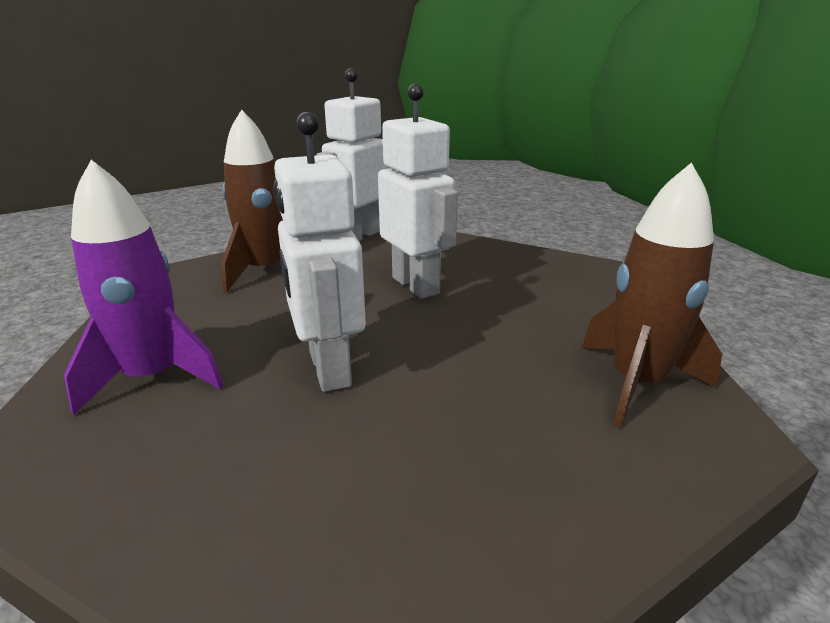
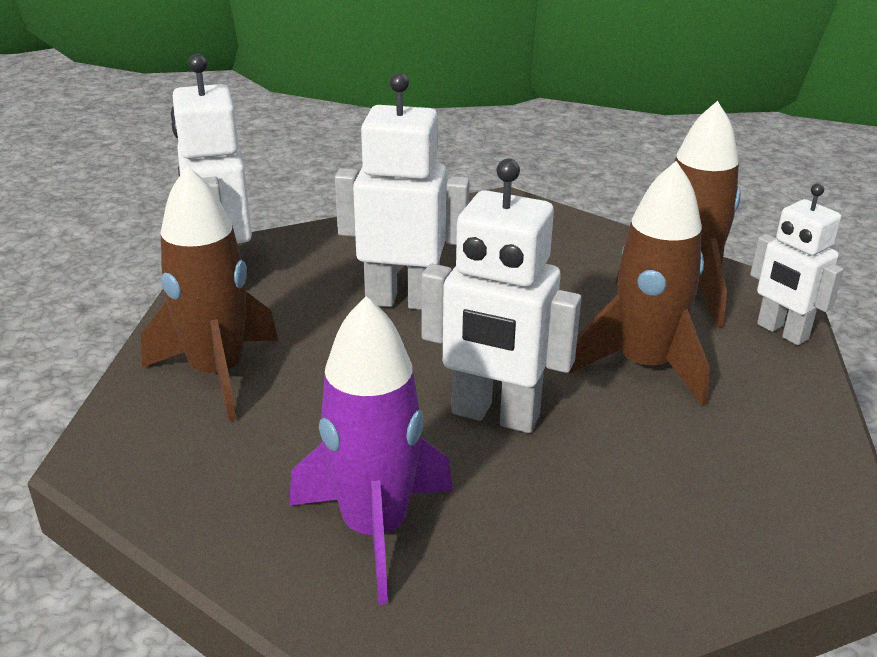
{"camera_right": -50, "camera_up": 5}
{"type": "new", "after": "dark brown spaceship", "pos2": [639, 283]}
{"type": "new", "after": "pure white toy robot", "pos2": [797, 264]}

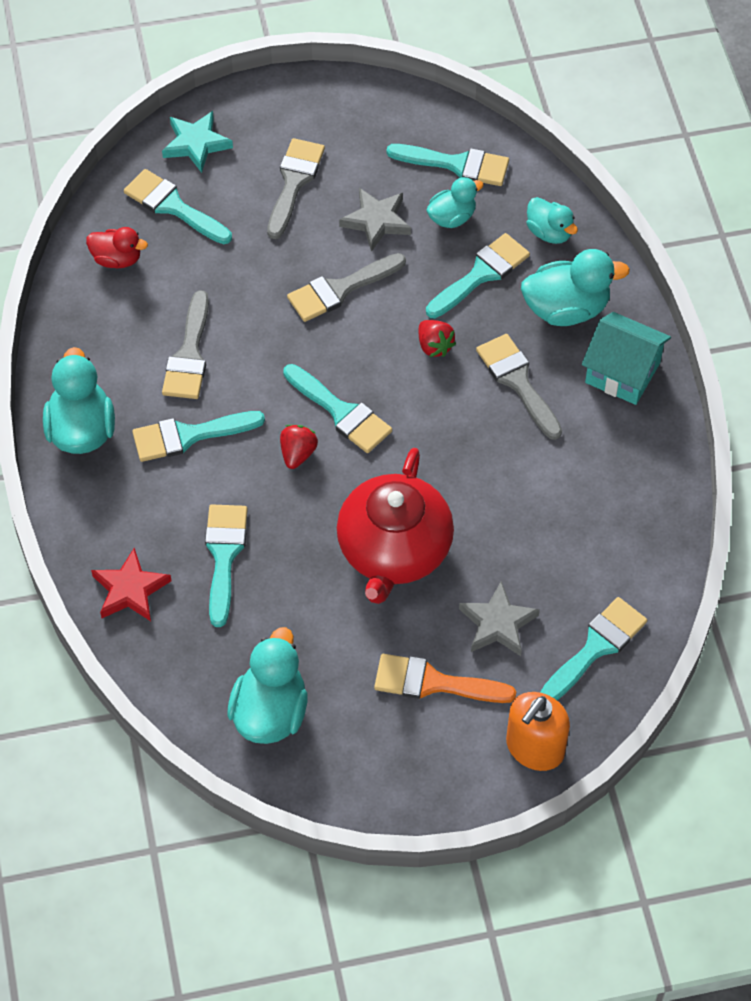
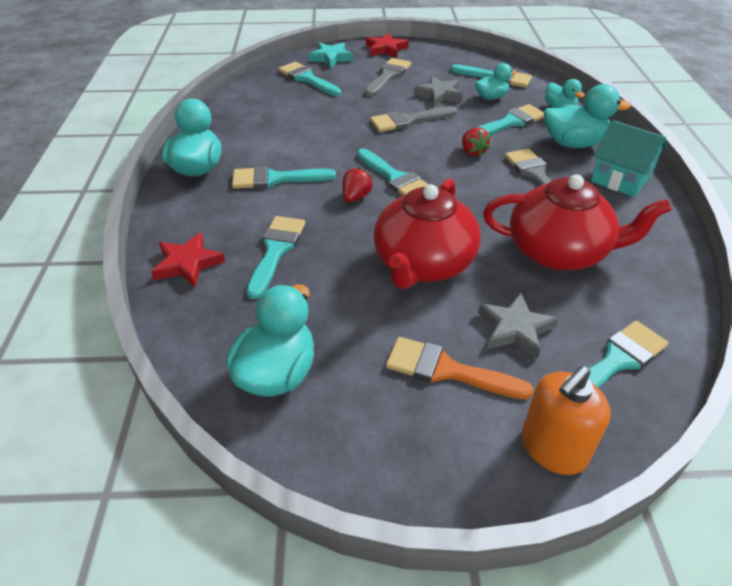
{"camera_right": 10, "camera_up": -15}
{"type": "gone", "before": "red duck", "pos1": [117, 247]}
{"type": "gone", "before": "gray paintbrush", "pos1": [185, 344]}
{"type": "new", "after": "red star", "pos2": [387, 45]}
{"type": "new", "after": "red tea pot", "pos2": [577, 222]}

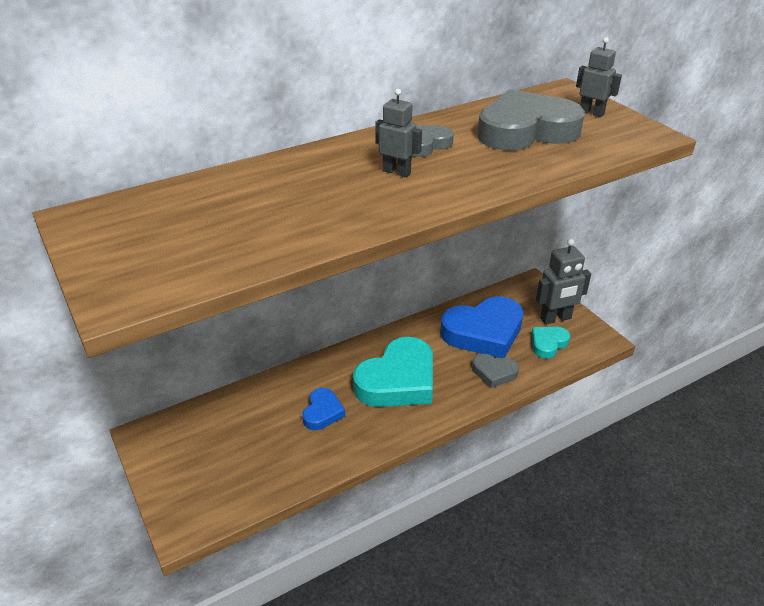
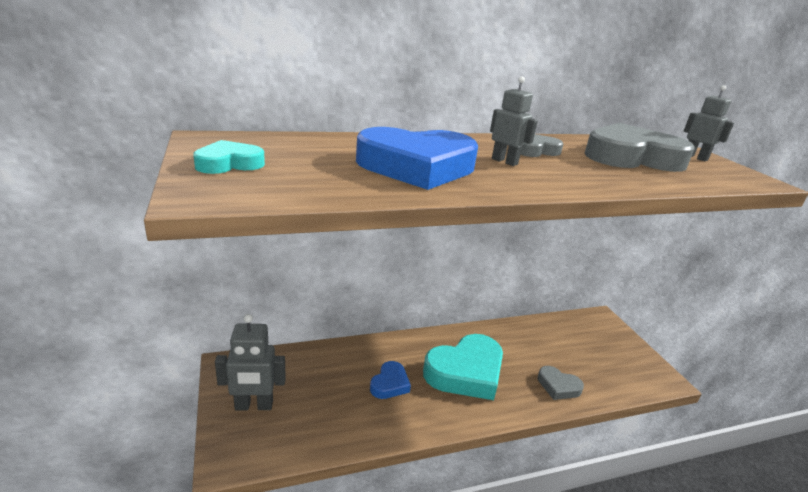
{"camera_right": 10, "camera_up": -10}
{"type": "shifted", "before": "gray toy robot", "pos1": [563, 282], "pos2": [250, 362]}
{"type": "shifted", "before": "blue heart shape", "pos1": [481, 327], "pos2": [417, 158]}
{"type": "shifted", "before": "teal heart shape", "pos1": [550, 343], "pos2": [229, 157]}

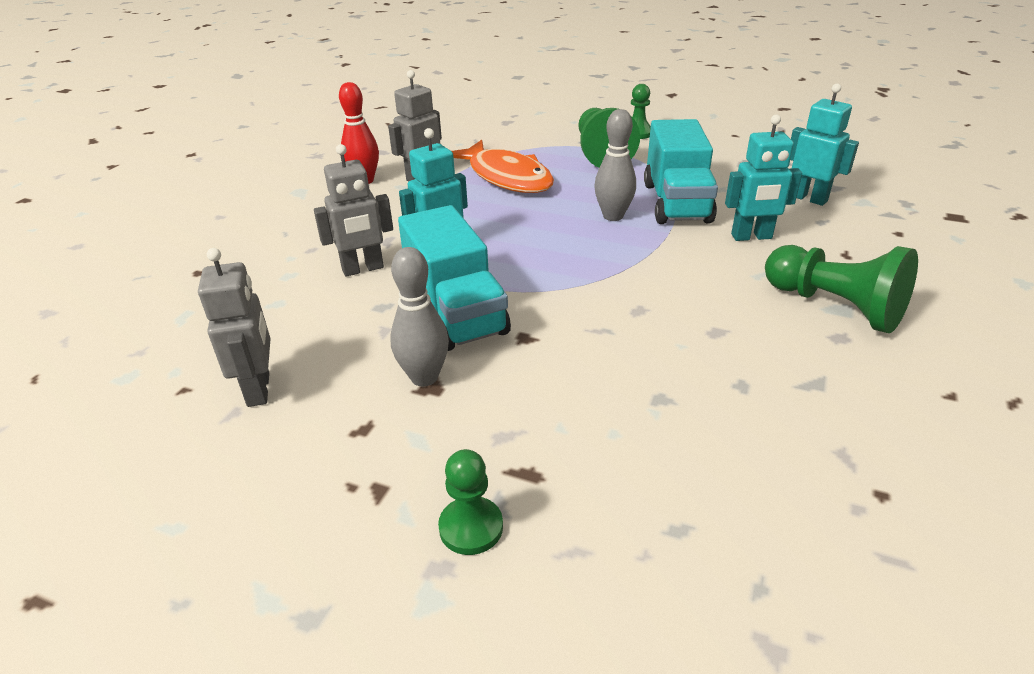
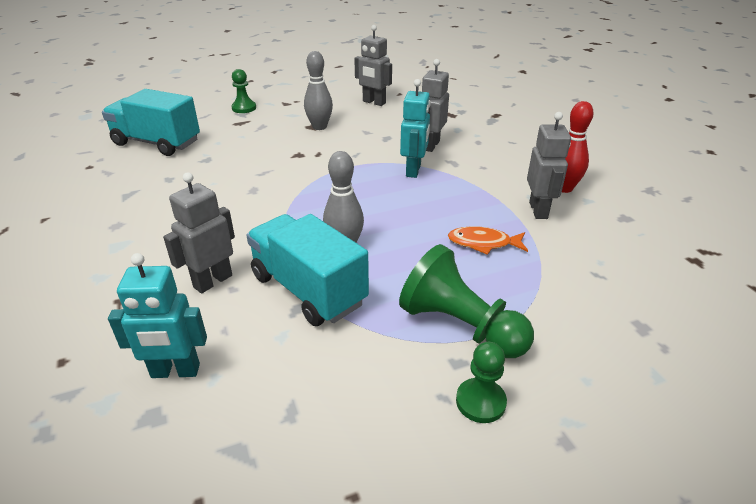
{"camera_right": 135, "camera_up": 0}
{"type": "repainted", "before": "teal toy robot", "after": "gray toy robot", "pos1": [763, 177], "pos2": [199, 232]}
{"type": "scaled", "before": "bright orange fish figure", "pos1": [503, 166], "pos2": [488, 240], "scale": 0.54}
{"type": "shifted", "before": "teal lorry", "pos1": [454, 278], "pos2": [151, 122]}
{"type": "gone", "before": "leaf-green pawn", "pos1": [841, 289]}

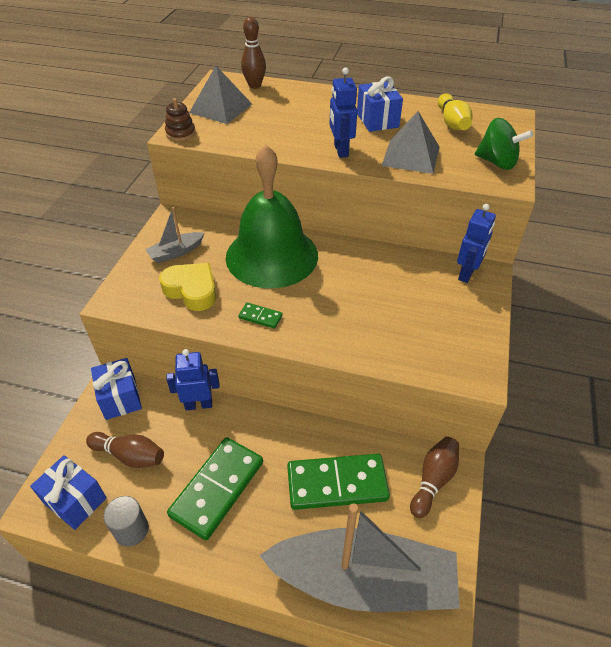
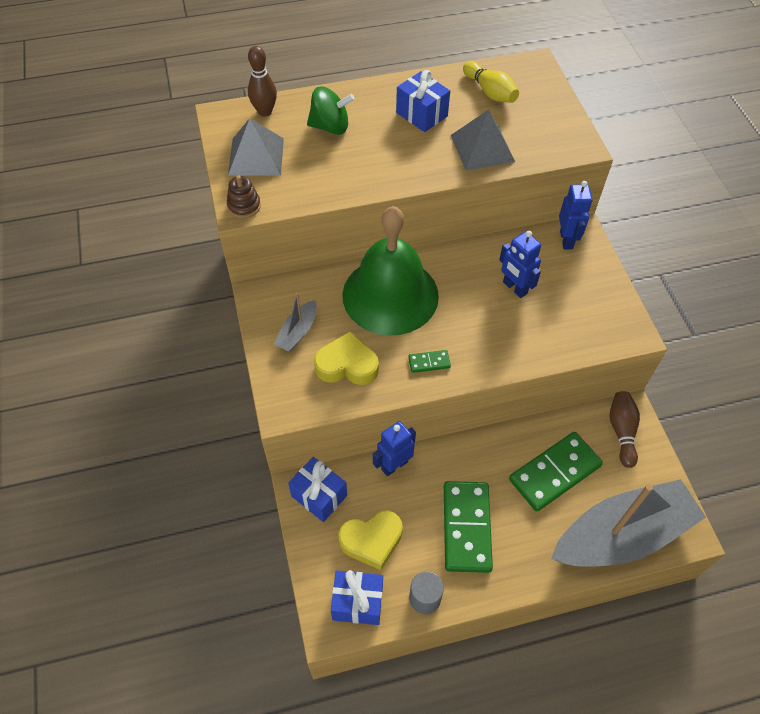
{"camera_right": -30, "camera_up": 10}
{"type": "shifted", "before": "blue toy robot", "pos1": [343, 112], "pos2": [520, 264]}
{"type": "shifted", "before": "leaf-green toy top", "pos1": [504, 144], "pos2": [331, 111]}
{"type": "swapped", "before": "dark brown tenpin", "after": "bright yellow heart shape", "pos1": [125, 450], "pos2": [370, 540]}

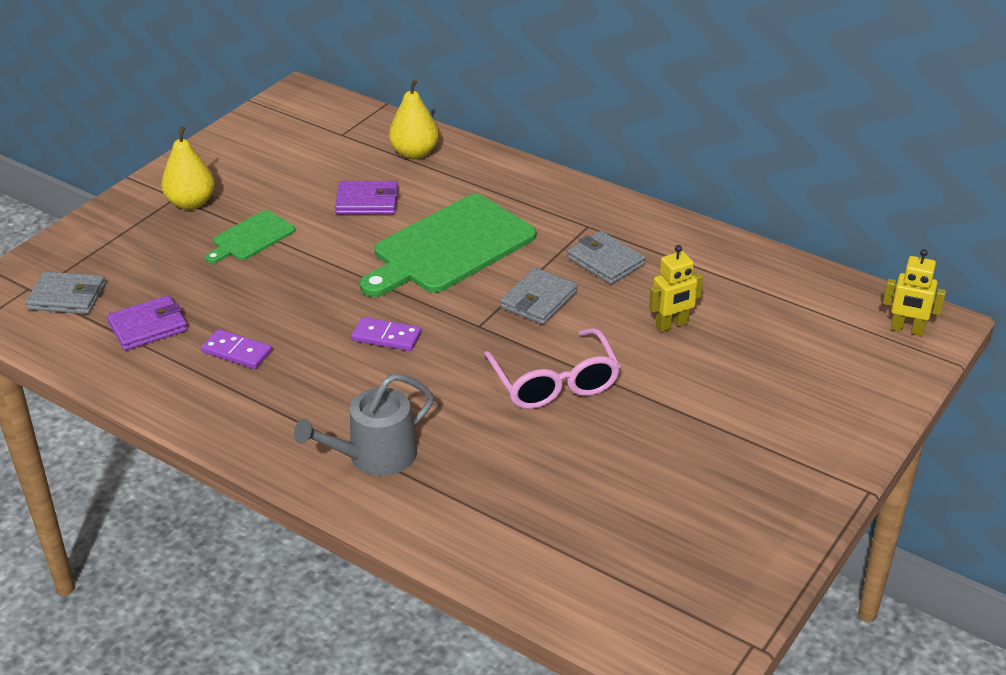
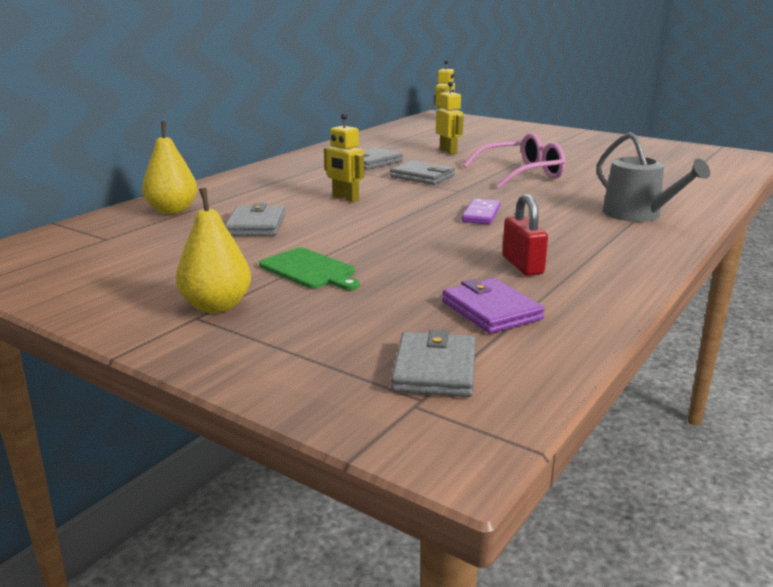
{"camera_right": -90, "camera_up": -15}
{"type": "repainted", "before": "purple billfold", "after": "gray billfold", "pos1": [366, 197], "pos2": [255, 219]}
{"type": "swapped", "before": "leaf-green bread board", "after": "bright yellow toy robot", "pos1": [448, 245], "pos2": [344, 157]}
{"type": "swapped", "before": "purple domino", "after": "red lock", "pos1": [236, 349], "pos2": [525, 235]}

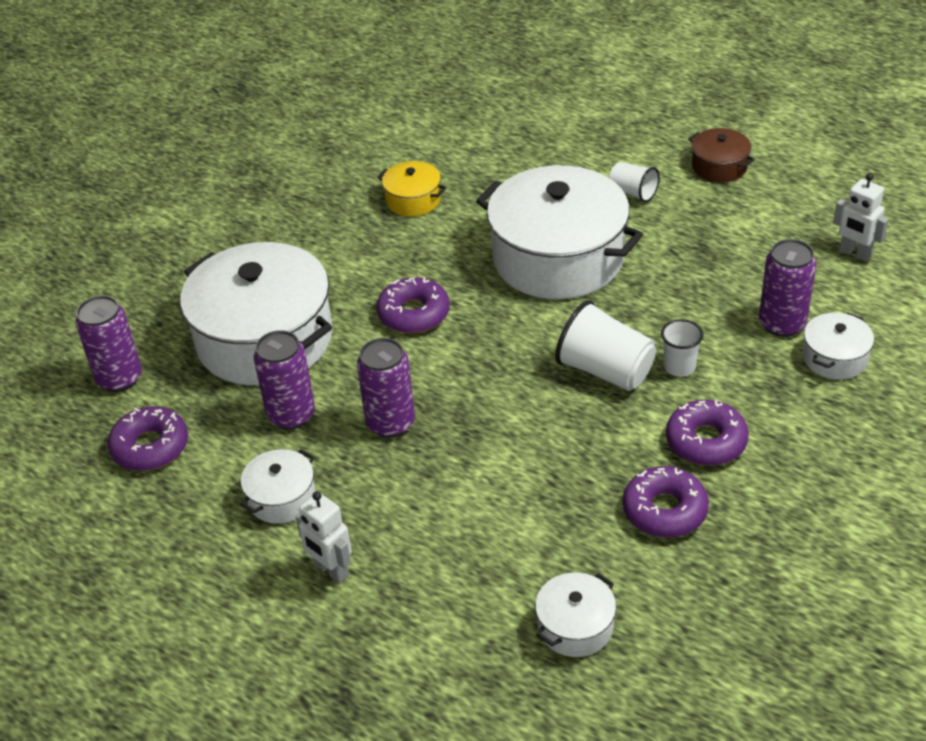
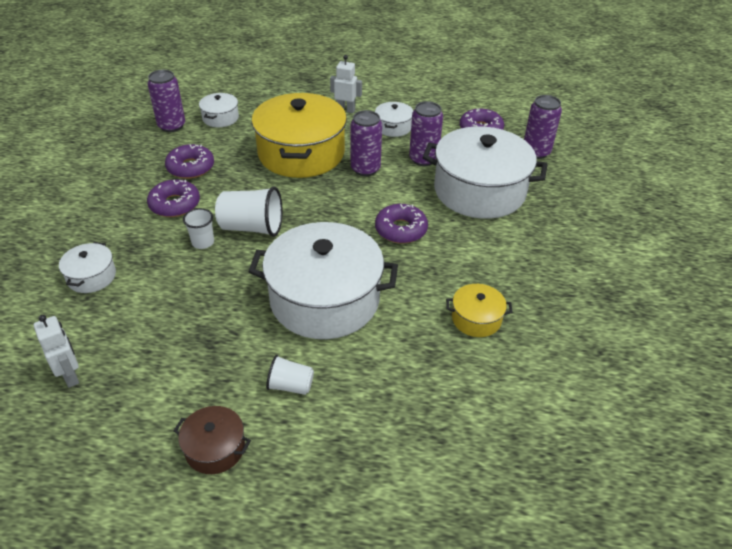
{"camera_right": 150, "camera_up": 0}
{"type": "rotated", "before": "pure white toy robot", "pos1": [861, 217], "pos2": [56, 351], "turn": 45}
{"type": "shifted", "before": "purple tin", "pos1": [787, 288], "pos2": [166, 101]}
{"type": "new", "after": "bright yellow pot", "pos2": [299, 135]}

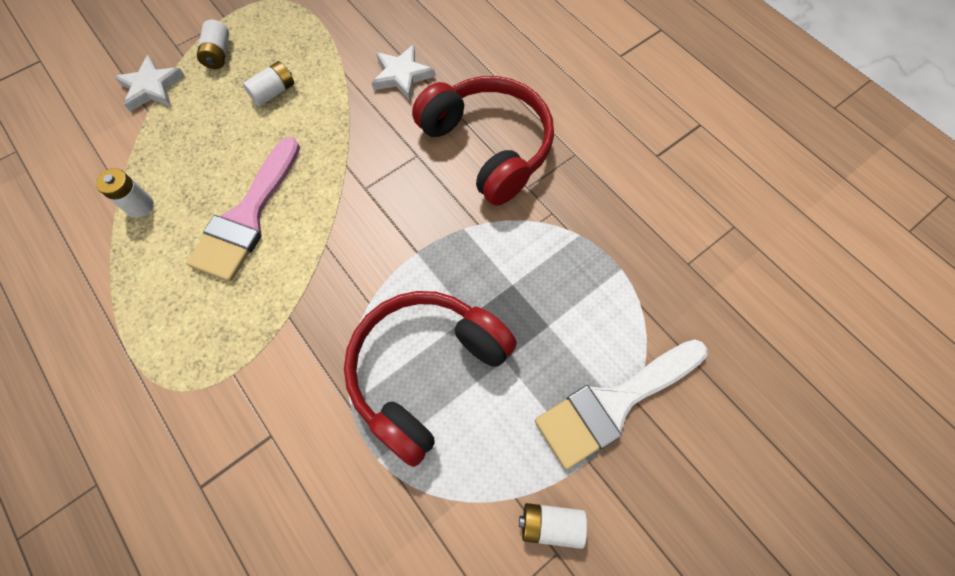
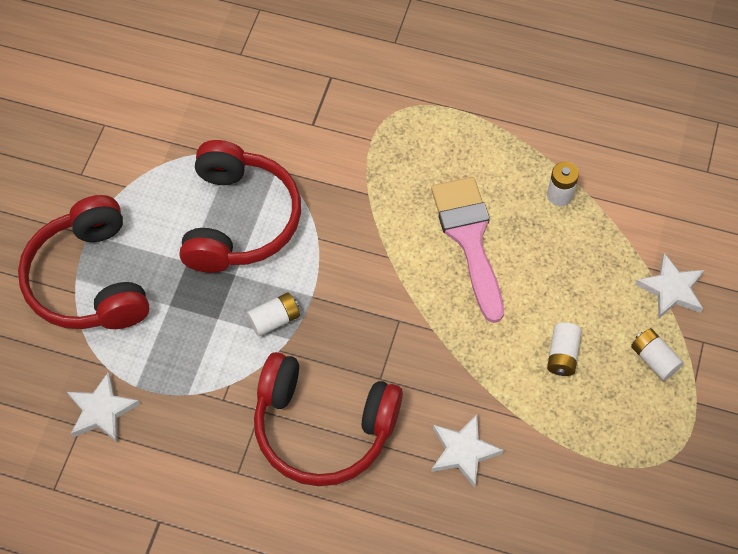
{"camera_right": 145, "camera_up": -5}
{"type": "swapped", "before": "pure white paintbrush", "after": "red over-ear headphones", "pos1": [621, 404], "pos2": [83, 262]}
{"type": "shifted", "before": "pure white battery", "pos1": [553, 526], "pos2": [273, 314]}
{"type": "new", "after": "pure white star", "pos2": [103, 407]}

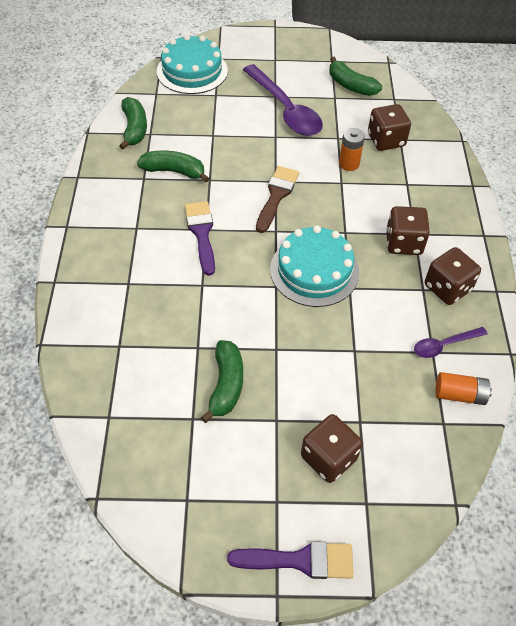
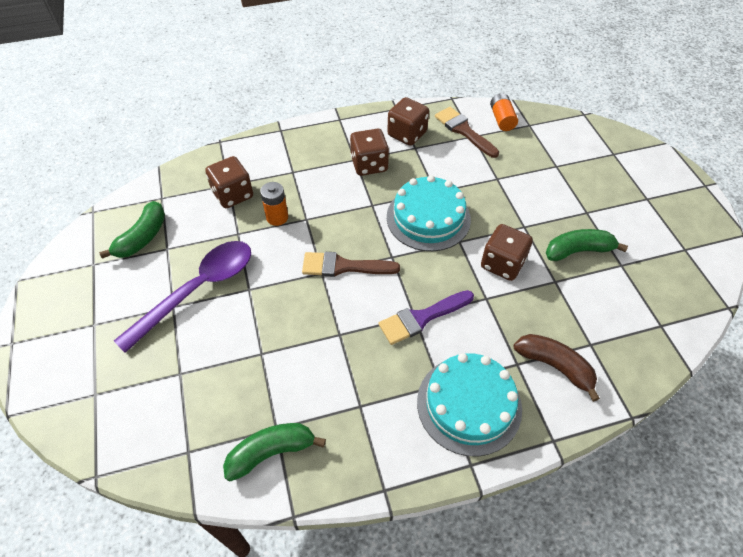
{"camera_right": -105, "camera_up": 0}
{"type": "shifted", "before": "teal layer cake", "pos1": [192, 64], "pos2": [469, 405]}
{"type": "gone", "before": "leaf-green banana fruit", "pos1": [173, 166]}
{"type": "swapped", "before": "purple teaspoon", "after": "dark brown paintbrush", "pos1": [450, 342], "pos2": [467, 132]}
{"type": "shifted", "before": "dark brown die", "pos1": [332, 448], "pos2": [507, 252]}
{"type": "gone", "before": "purple paintbrush", "pos1": [290, 560]}
{"type": "new", "after": "dark brown banana fruit", "pos2": [557, 368]}

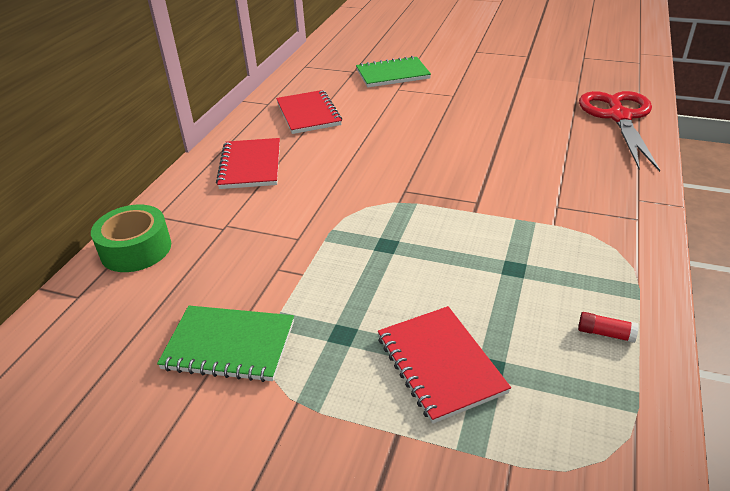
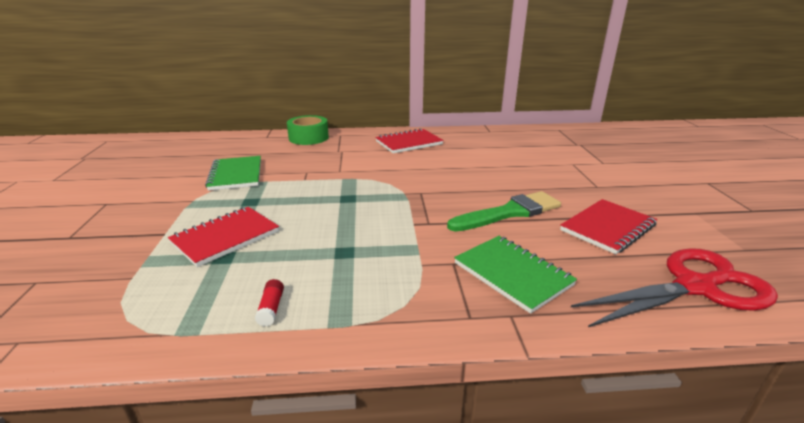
{"camera_right": 65, "camera_up": -10}
{"type": "shifted", "before": "leaf-green exercise book", "pos1": [393, 71], "pos2": [515, 275]}
{"type": "shifted", "before": "red exercise book", "pos1": [309, 112], "pos2": [608, 226]}
{"type": "new", "after": "leaf-green paintbrush", "pos2": [504, 211]}

